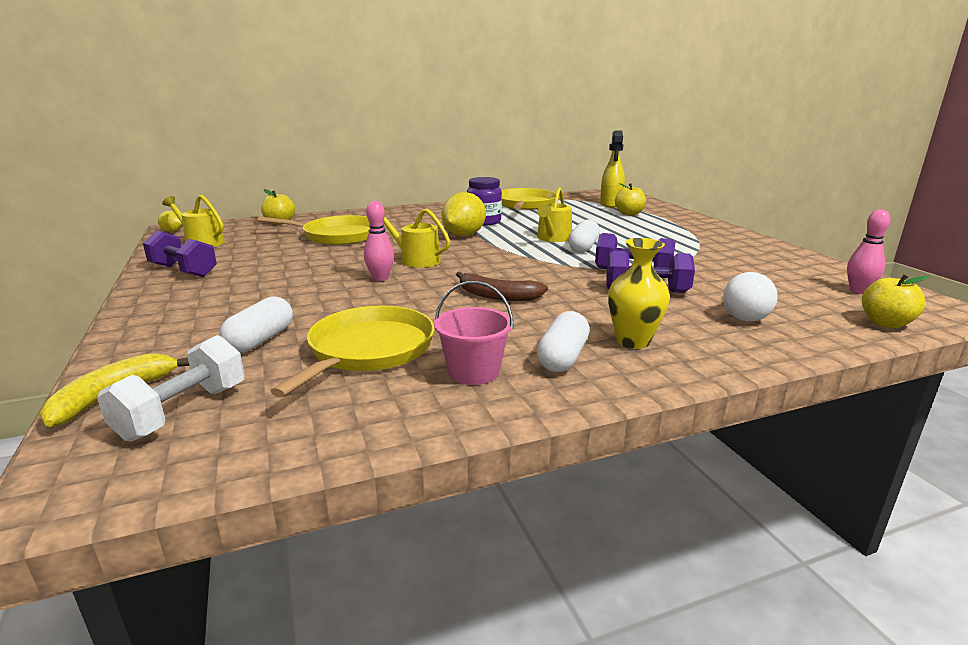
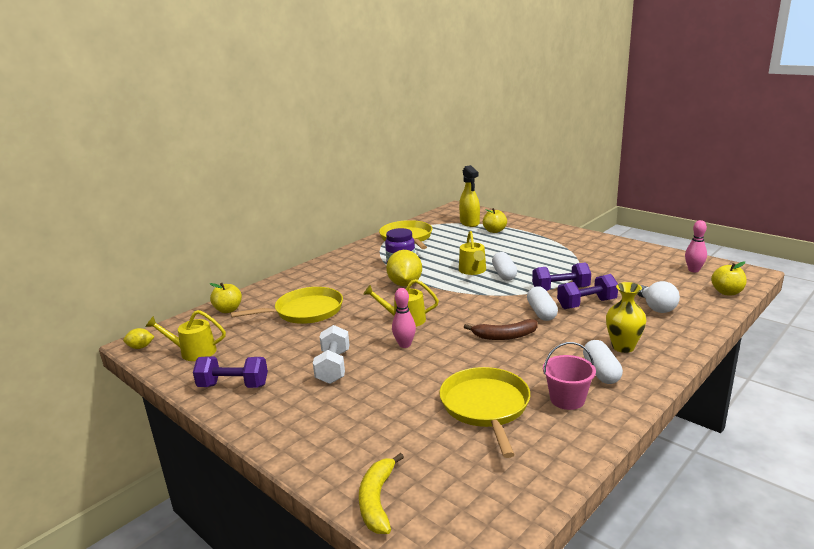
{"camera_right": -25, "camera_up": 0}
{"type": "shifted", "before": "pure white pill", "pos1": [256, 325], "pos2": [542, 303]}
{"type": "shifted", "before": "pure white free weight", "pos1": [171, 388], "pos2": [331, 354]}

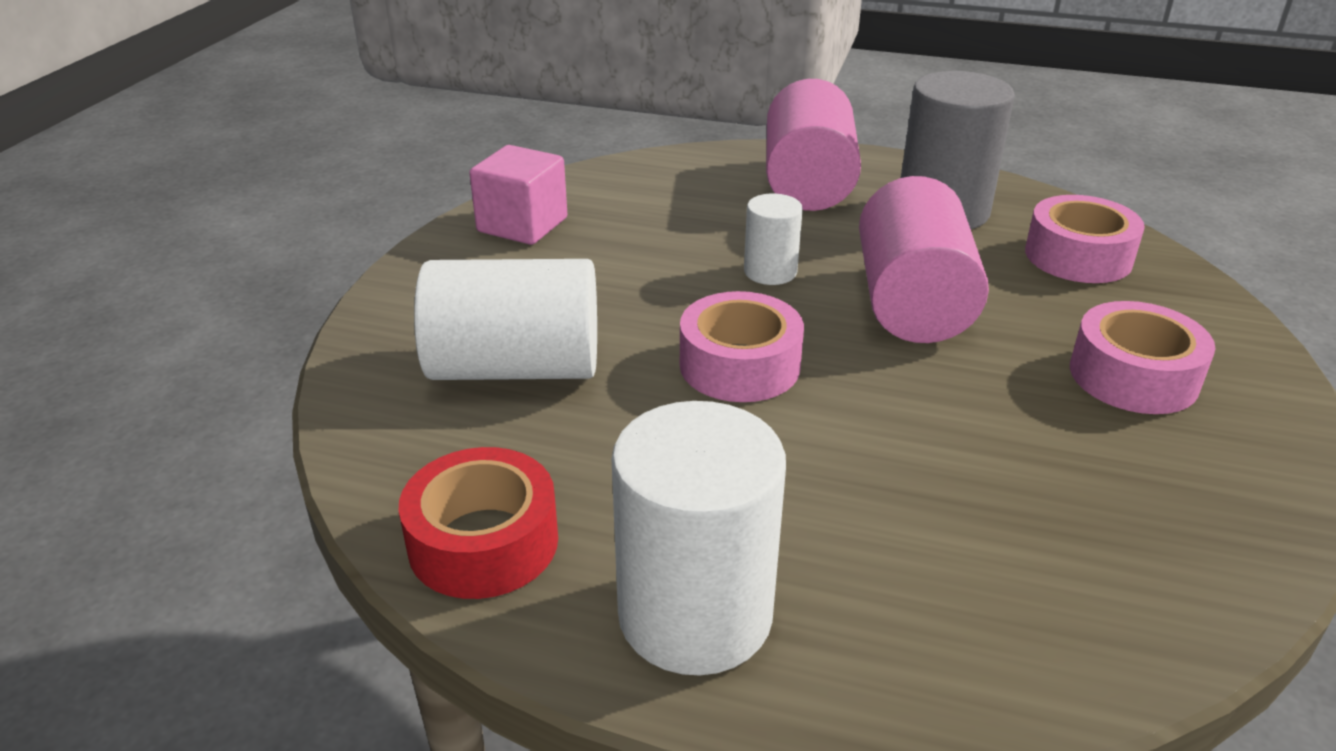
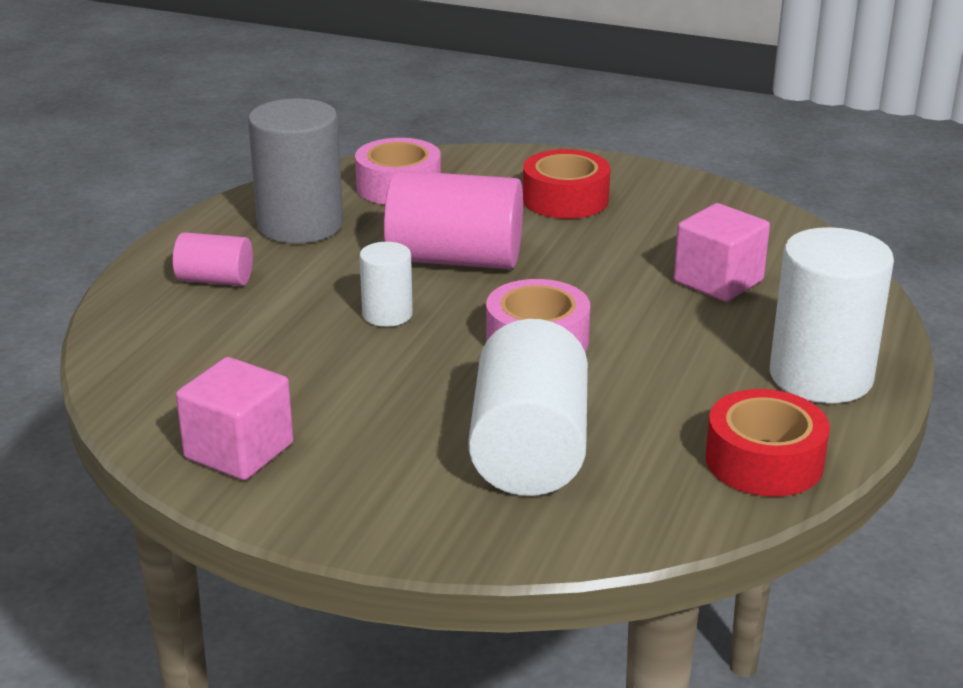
{"camera_right": -85, "camera_up": -5}
{"type": "scaled", "before": "rose-pink cylinder", "pos1": [813, 145], "pos2": [213, 259], "scale": 0.53}
{"type": "repainted", "before": "rose-pink roll of tape", "after": "red roll of tape", "pos1": [1143, 357], "pos2": [566, 184]}
{"type": "new", "after": "rose-pink cube", "pos2": [722, 252]}

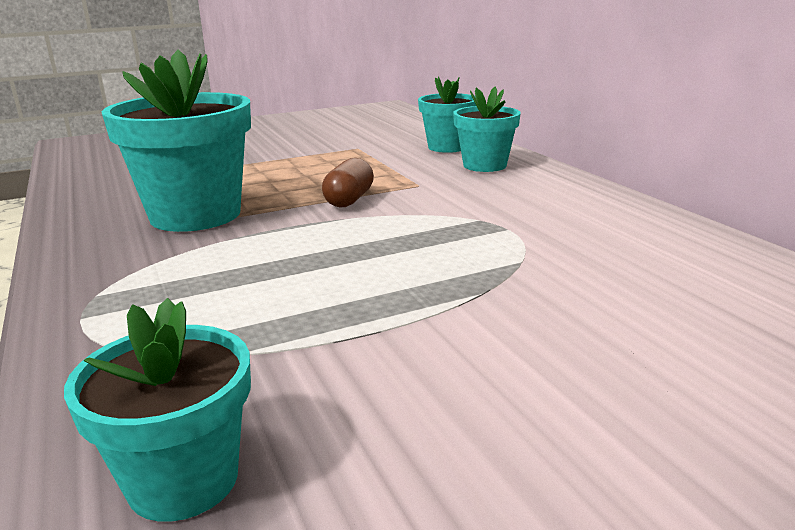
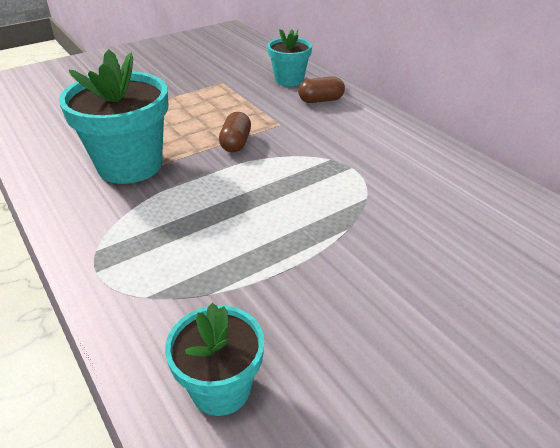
{"camera_right": -10, "camera_up": 15}
{"type": "swapped", "before": "teal plant pot", "after": "dark brown pill", "pos1": [487, 129], "pos2": [321, 90]}

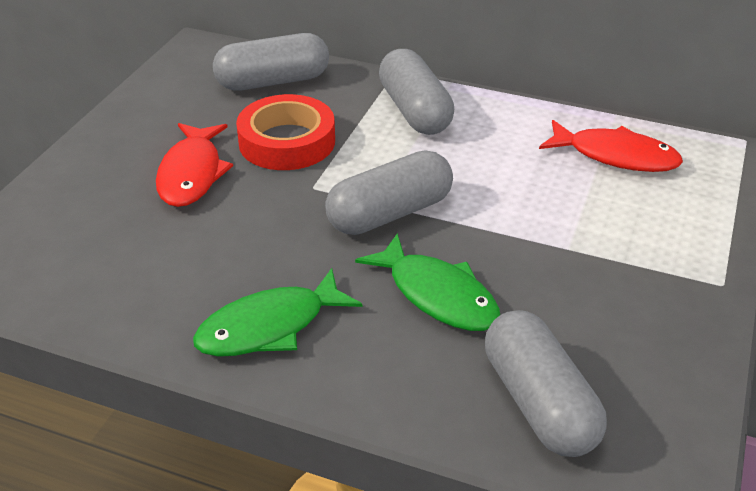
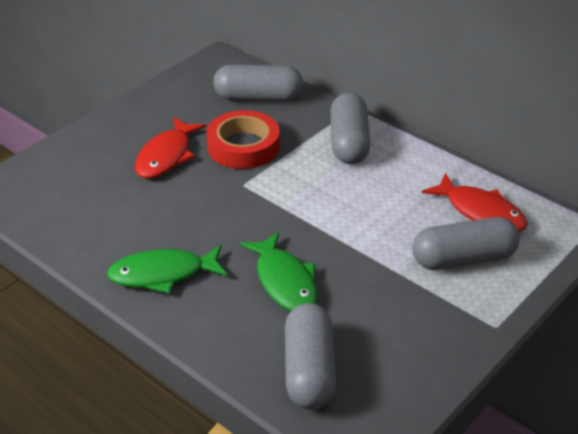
{"camera_right": 20, "camera_up": 0}
{"type": "shifted", "before": "gray pill", "pos1": [389, 192], "pos2": [466, 243]}

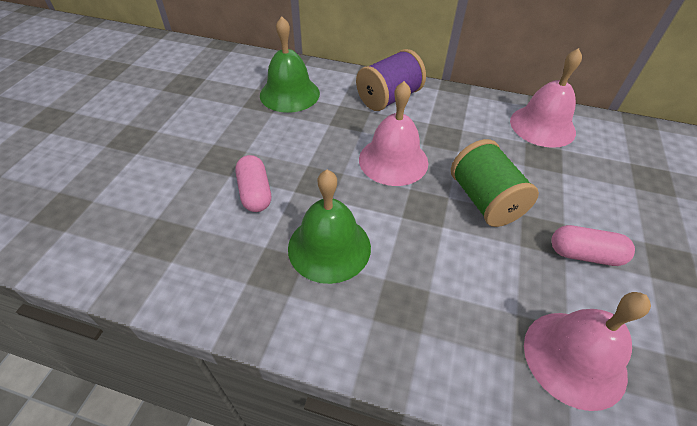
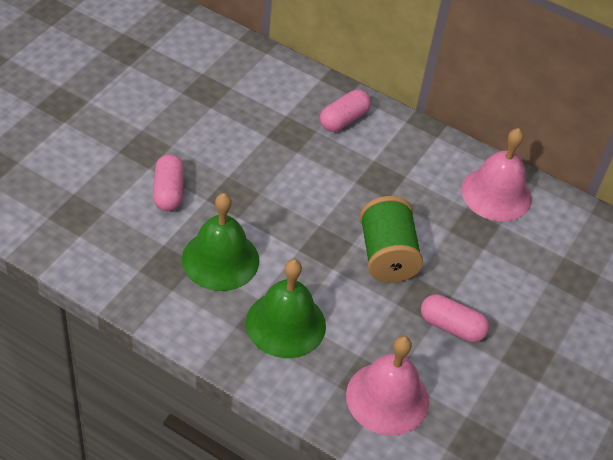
{"camera_right": 10, "camera_up": 0}
{"type": "shifted", "before": "leaf-green school bell", "pos1": [290, 64], "pos2": [286, 308]}
{"type": "swapped", "before": "purple reel of thread", "after": "rose-pink pill", "pos1": [391, 80], "pos2": [345, 110]}
{"type": "gone", "before": "rose-pink school bell", "pos1": [393, 133]}

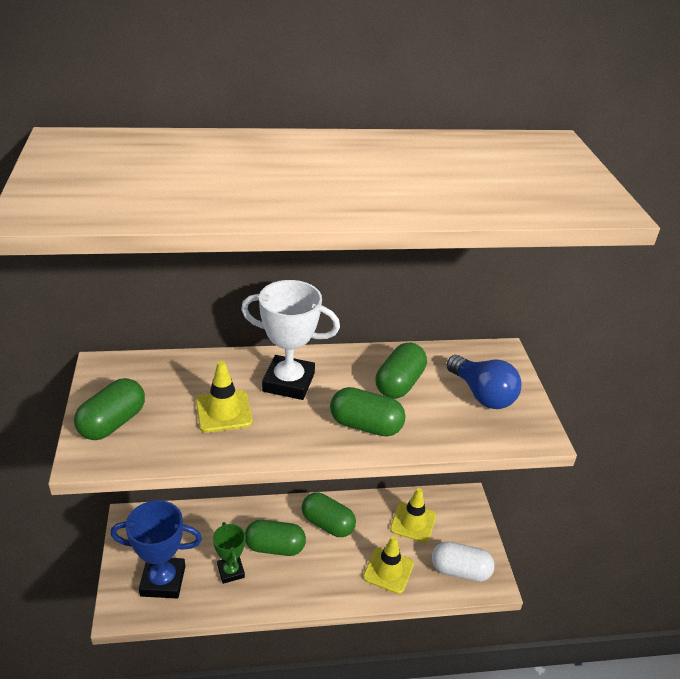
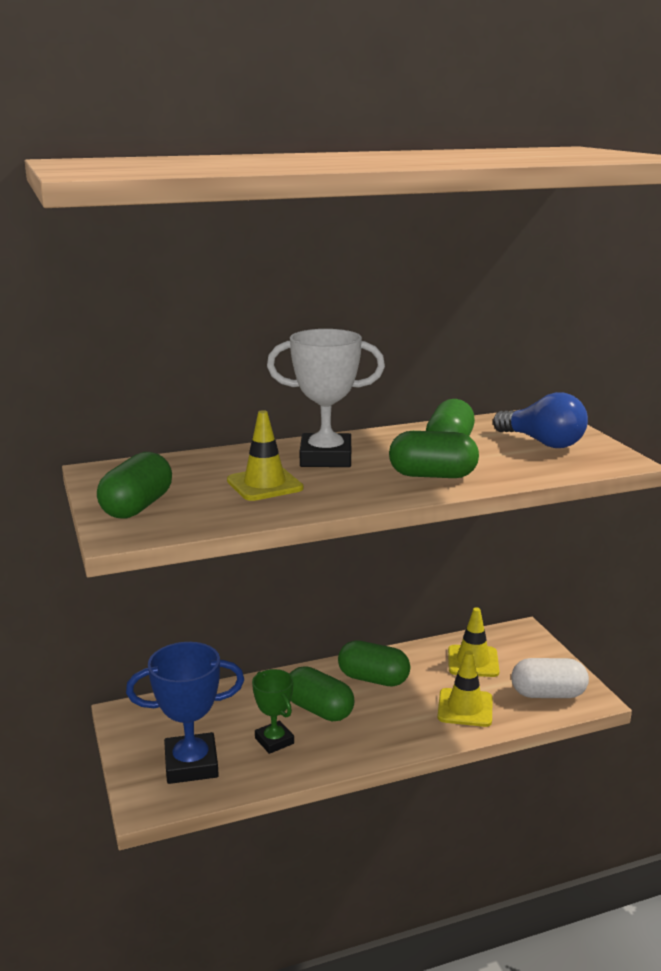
{"camera_right": -10, "camera_up": -15}
{"type": "rotated", "before": "leaf-green pill", "pos1": [275, 538], "pos2": [322, 693], "turn": 45}

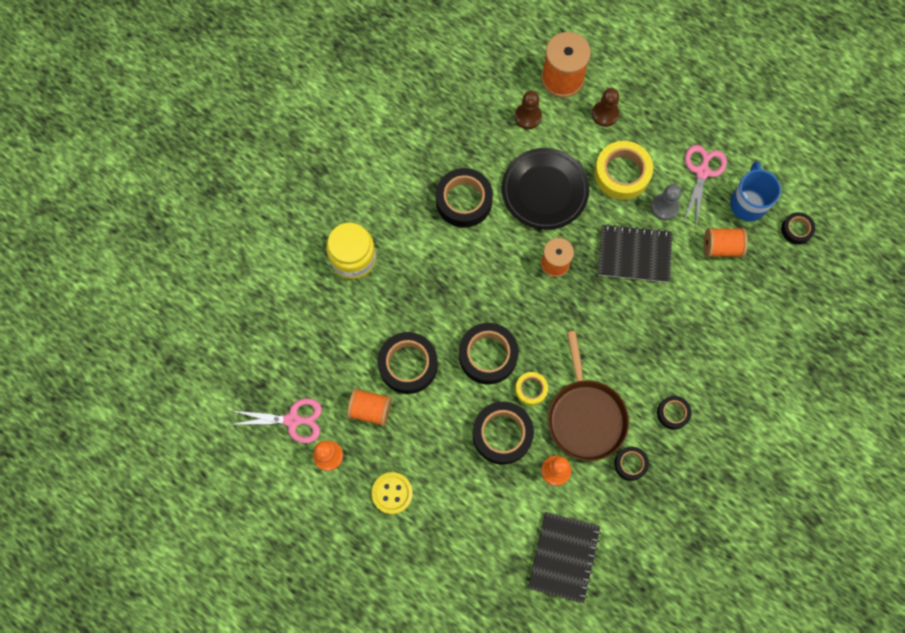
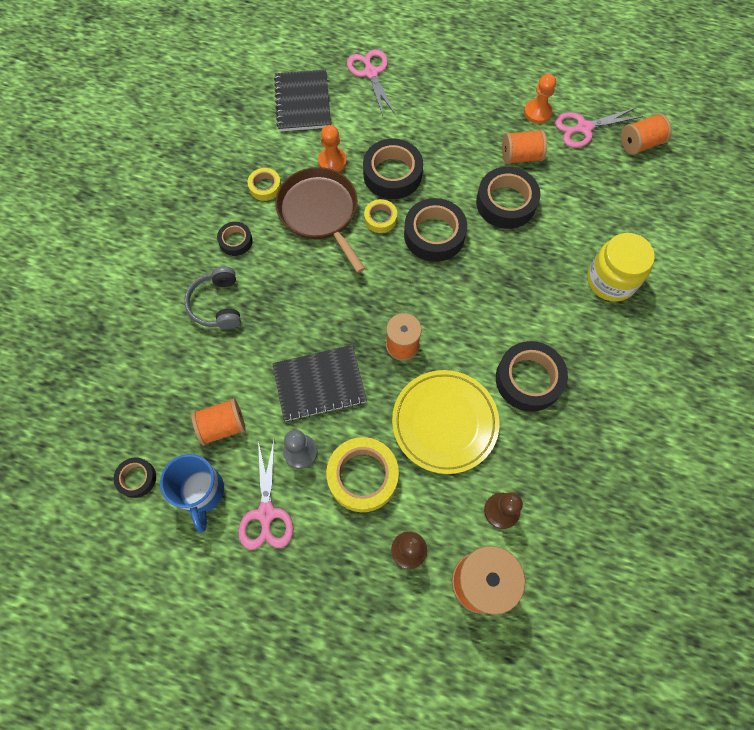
{"camera_right": 160, "camera_up": -5}
{"type": "repainted", "before": "black plate", "after": "bright yellow plate", "pos1": [545, 189], "pos2": [446, 422]}
{"type": "repainted", "before": "black roll of tape", "after": "bright yellow roll of tape", "pos1": [631, 464], "pos2": [264, 184]}
{"type": "gone", "before": "bright yellow sewing button", "pos1": [392, 493]}
{"type": "new", "after": "rose-pink scissors", "pos2": [371, 82]}
{"type": "new", "after": "bright orange reel of thread", "pos2": [646, 134]}
{"type": "new", "after": "gray over-ear headphones", "pos2": [212, 297]}

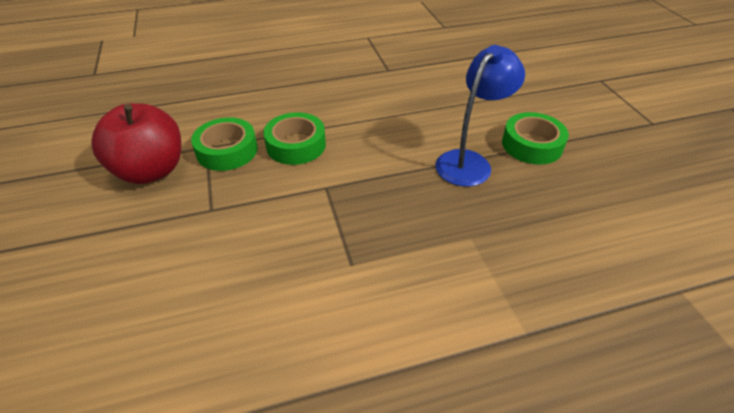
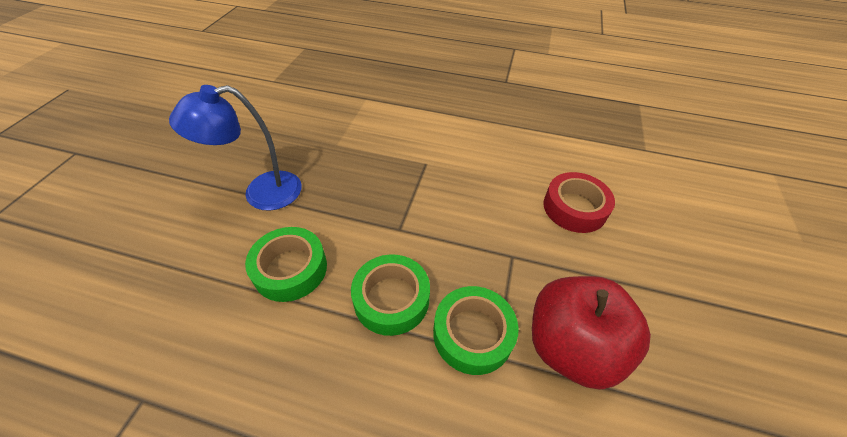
{"camera_right": -150, "camera_up": 5}
{"type": "shifted", "before": "leaf-green roll of tape", "pos1": [535, 138], "pos2": [286, 264]}
{"type": "new", "after": "red roll of tape", "pos2": [579, 202]}

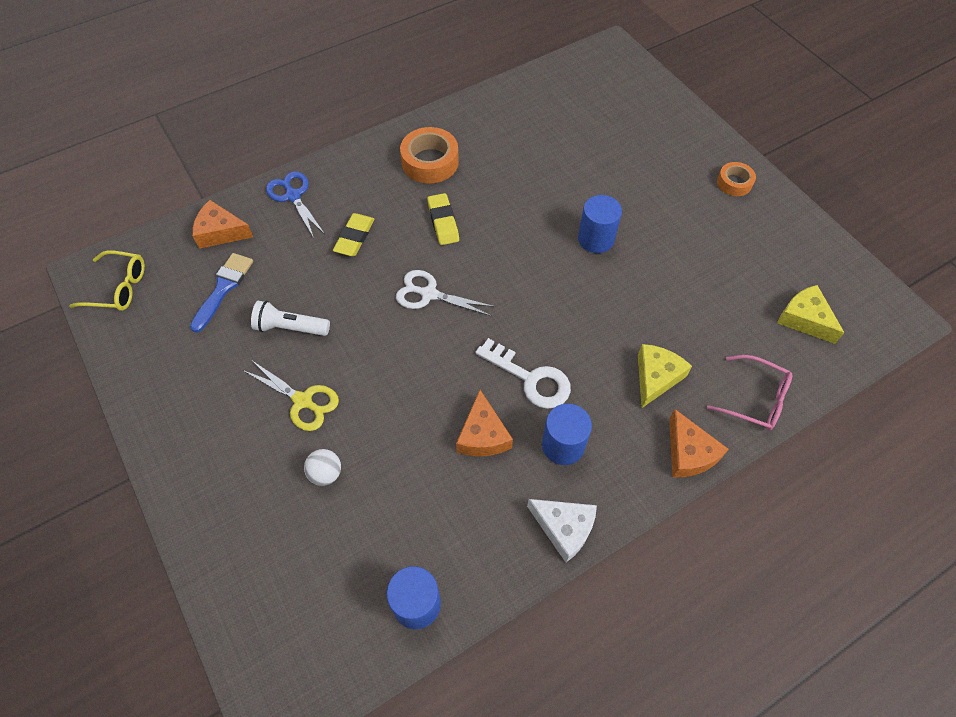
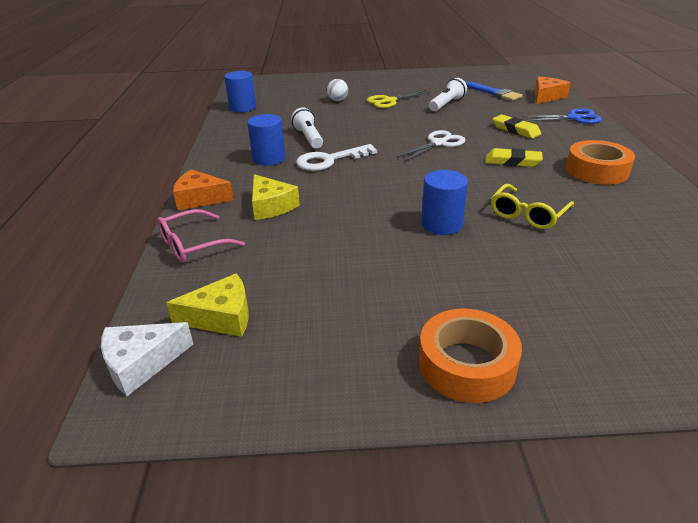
{"camera_right": 120, "camera_up": -25}
{"type": "scaled", "before": "bright orange roll of tape", "pos1": [736, 179], "pos2": [470, 356], "scale": 1.67}
{"type": "shifted", "before": "bright yellow glasses", "pos1": [107, 280], "pos2": [532, 206]}
{"type": "swapped", "before": "bright orange piece of cheese", "after": "pure white flashlight", "pos1": [484, 423], "pos2": [307, 128]}
{"type": "shifted", "before": "pure white piece of cheese", "pos1": [562, 530], "pos2": [147, 359]}

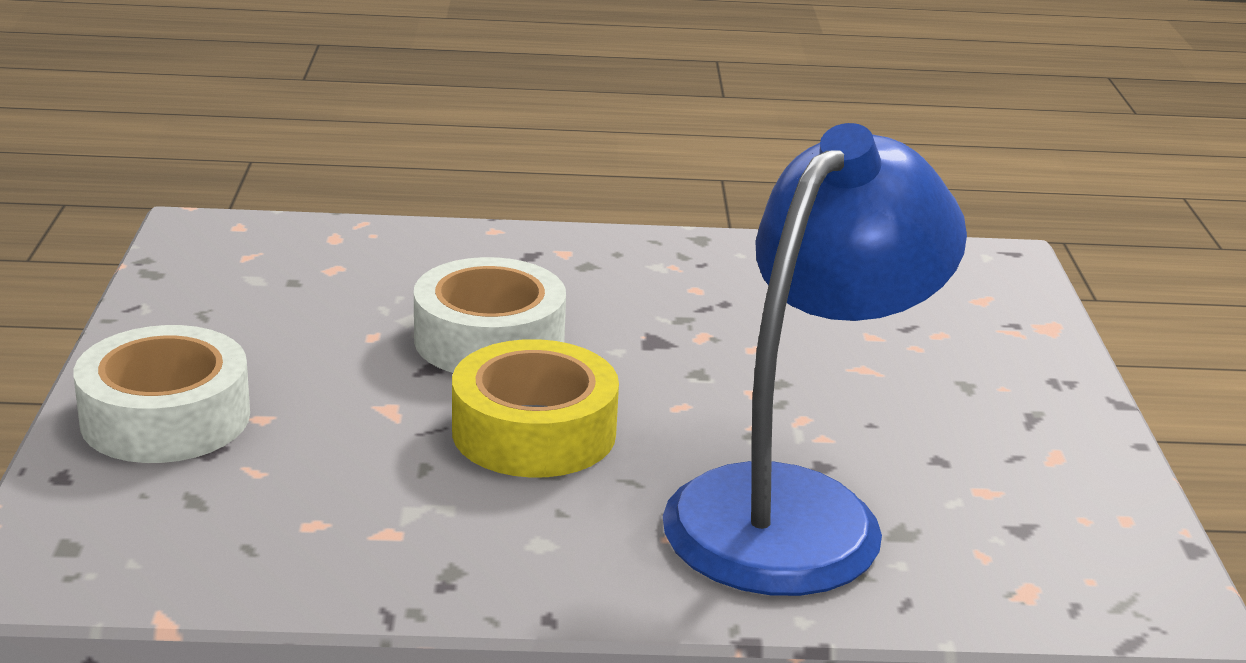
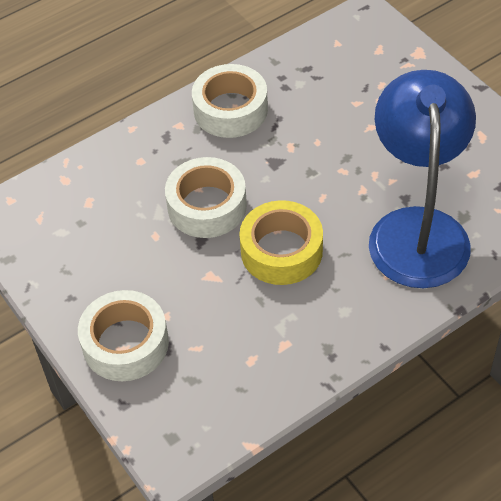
{"camera_right": -30, "camera_up": 25}
{"type": "new", "after": "pure white roll of tape", "pos2": [230, 101]}

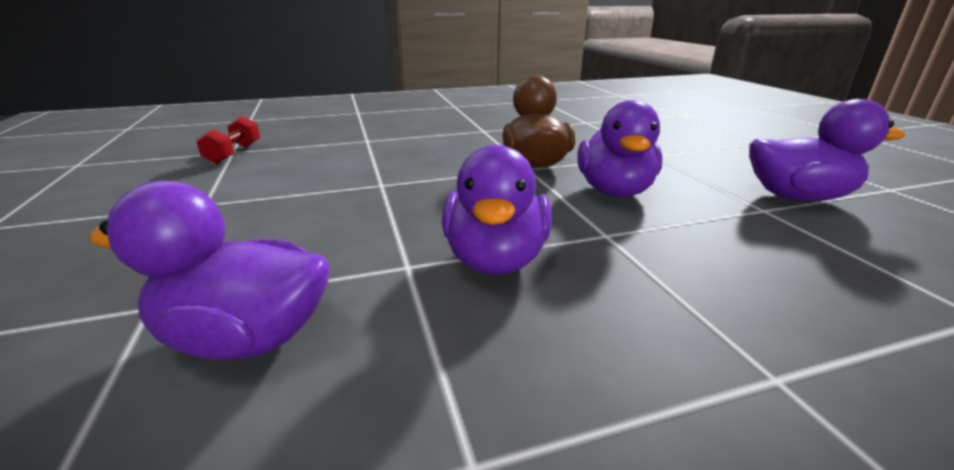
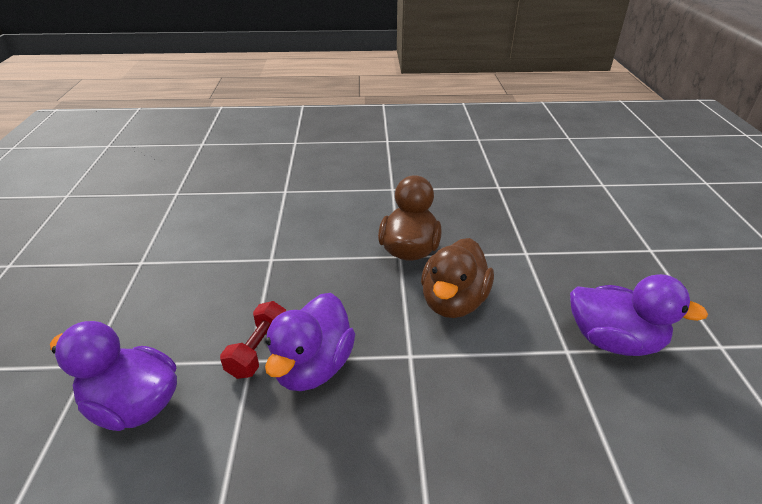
{"camera_right": 15, "camera_up": 10}
{"type": "repainted", "before": "purple duck", "after": "dark brown duck", "pos1": [619, 148], "pos2": [457, 278]}
{"type": "shifted", "before": "red free weight", "pos1": [228, 140], "pos2": [253, 340]}

